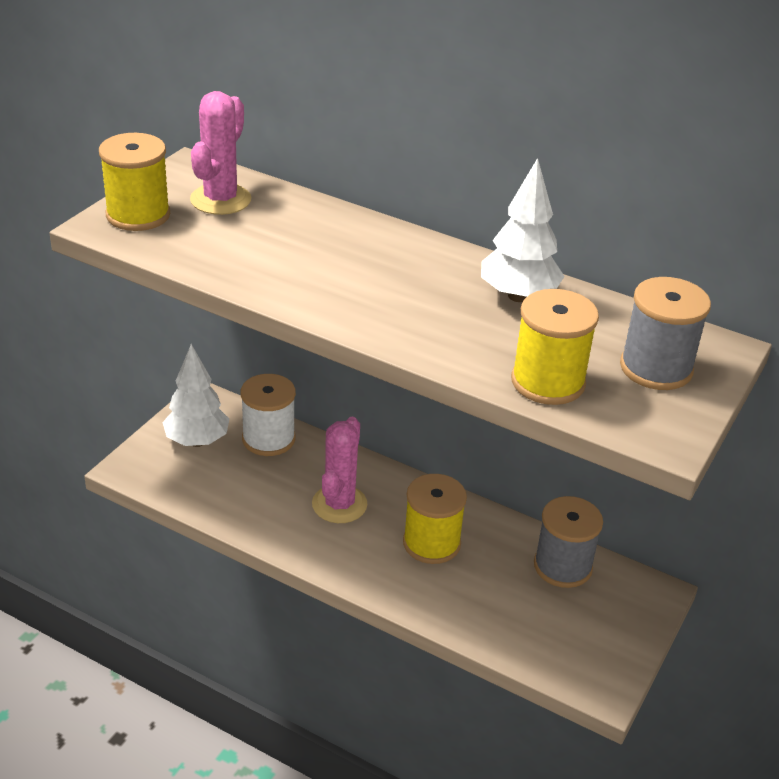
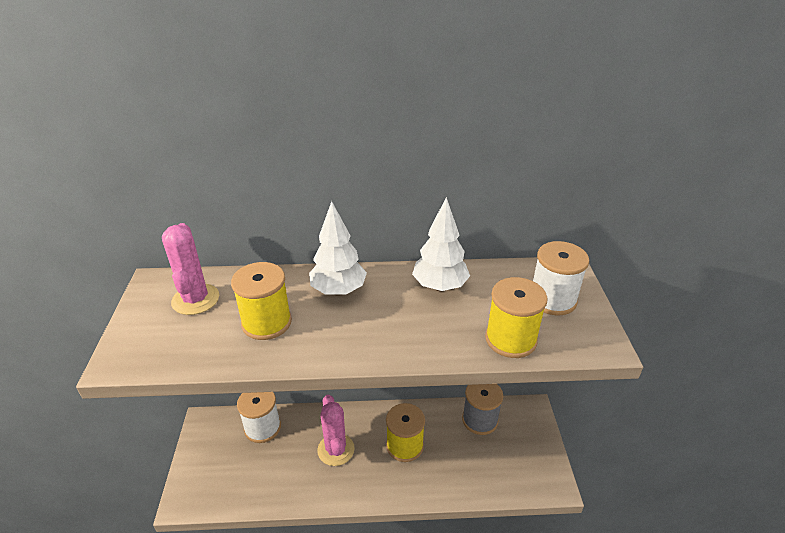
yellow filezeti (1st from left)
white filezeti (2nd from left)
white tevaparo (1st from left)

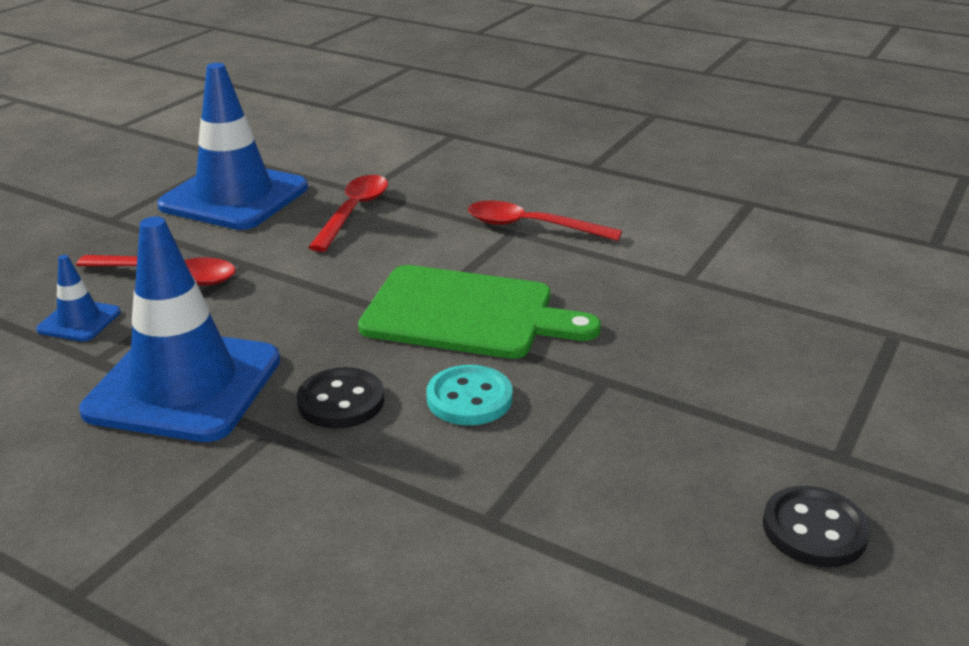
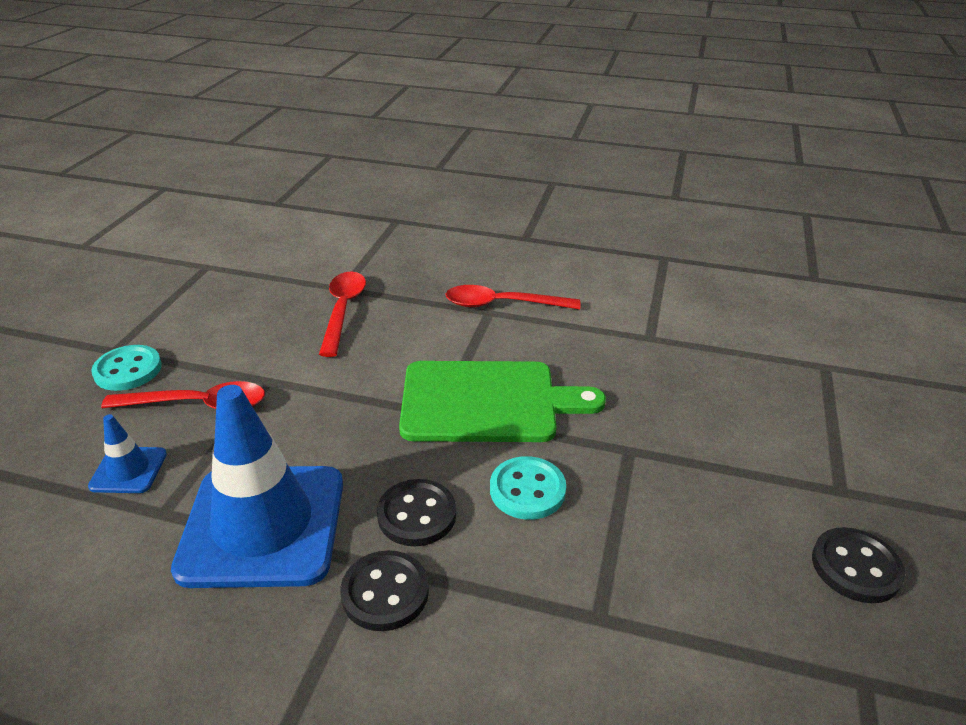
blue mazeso (3rd from left in the first image)
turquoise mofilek (1st from left)
black mofilek (1st from left)

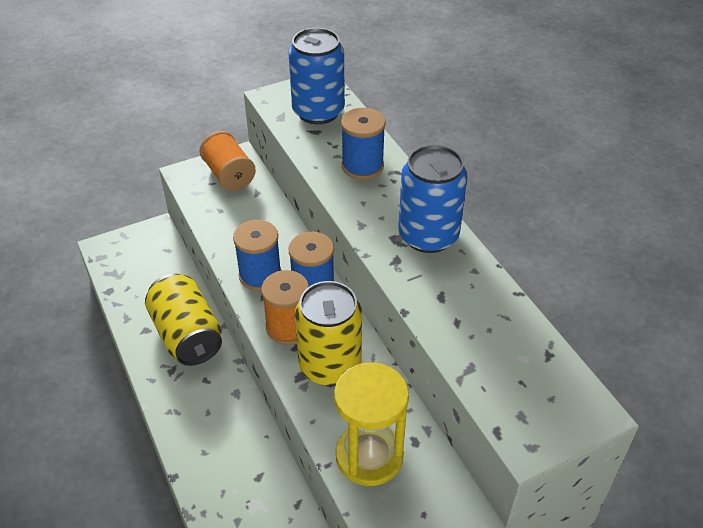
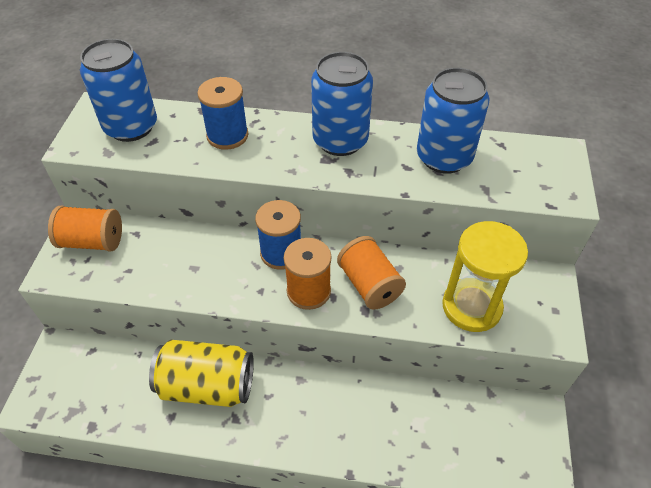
blue filezeti (1st from left in the first image)
orange filezeti (3rd from left)
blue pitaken (3rd from left)

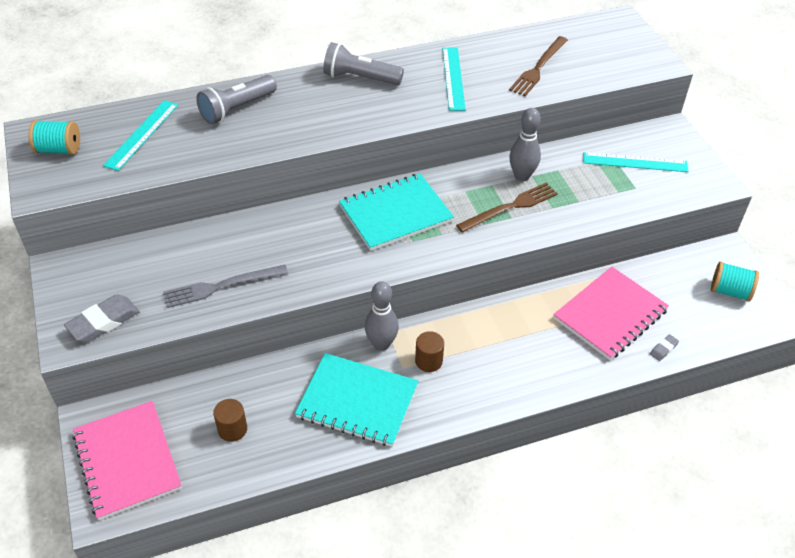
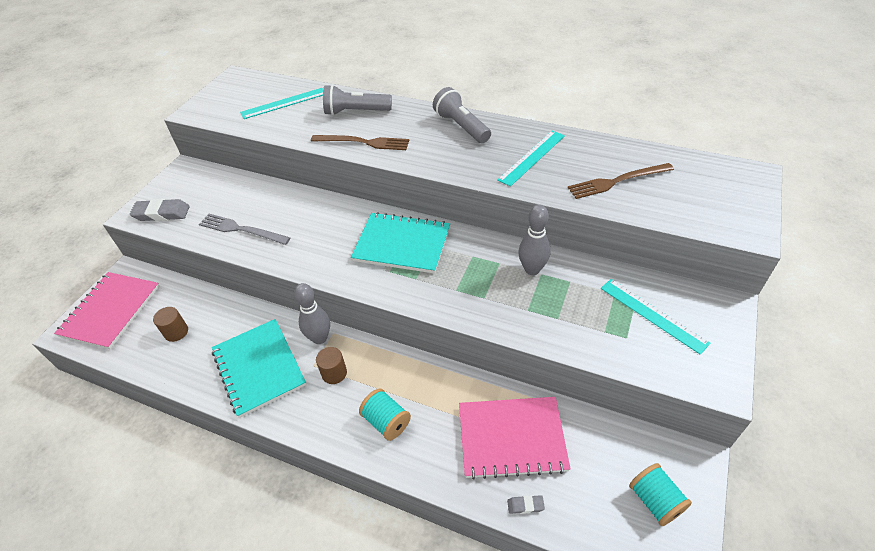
turquoise filezeti (1st from left)
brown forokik (1st from left)

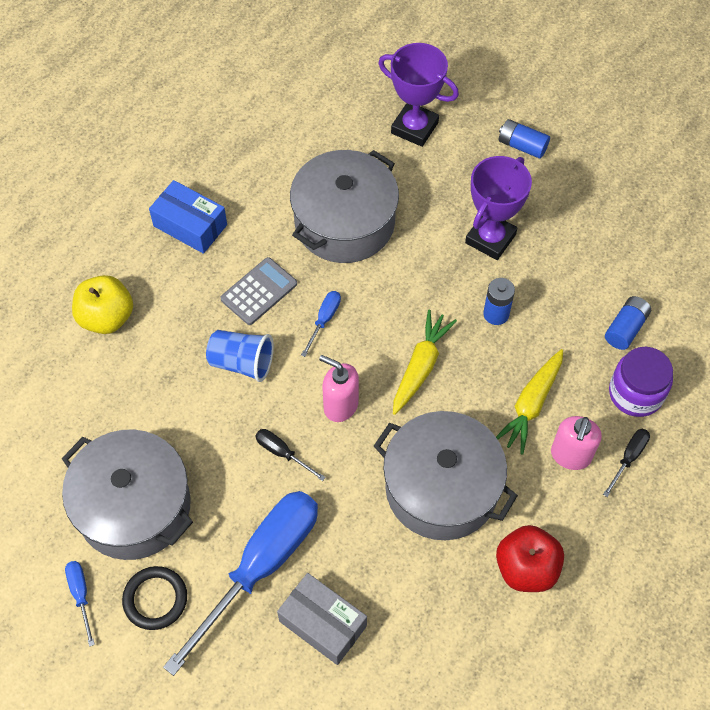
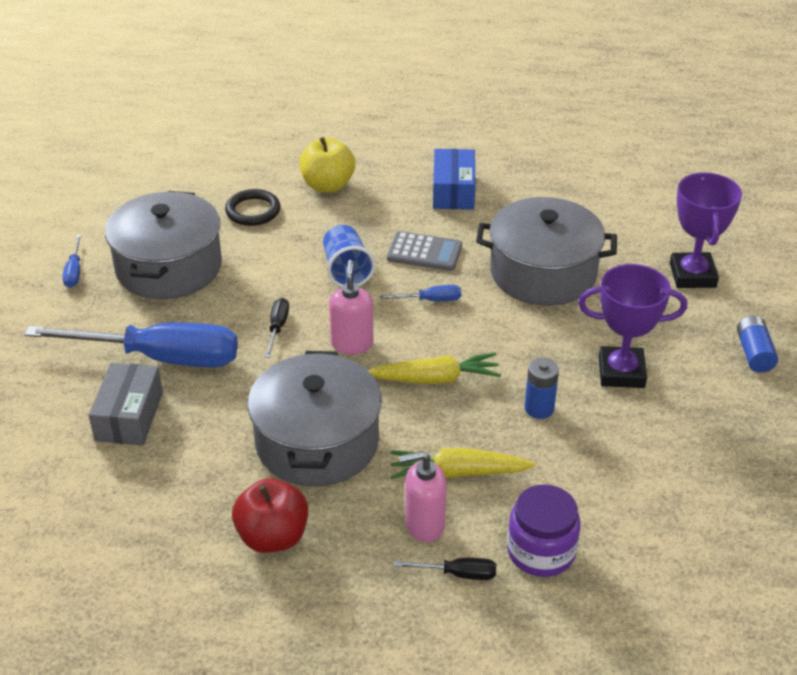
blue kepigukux (3rd from left in the first image)
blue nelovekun (1st from left)
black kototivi

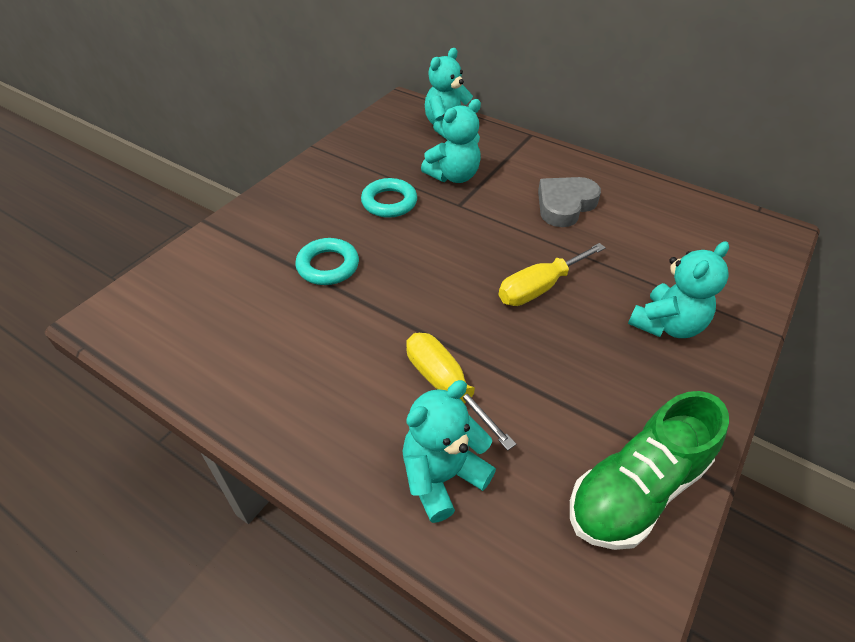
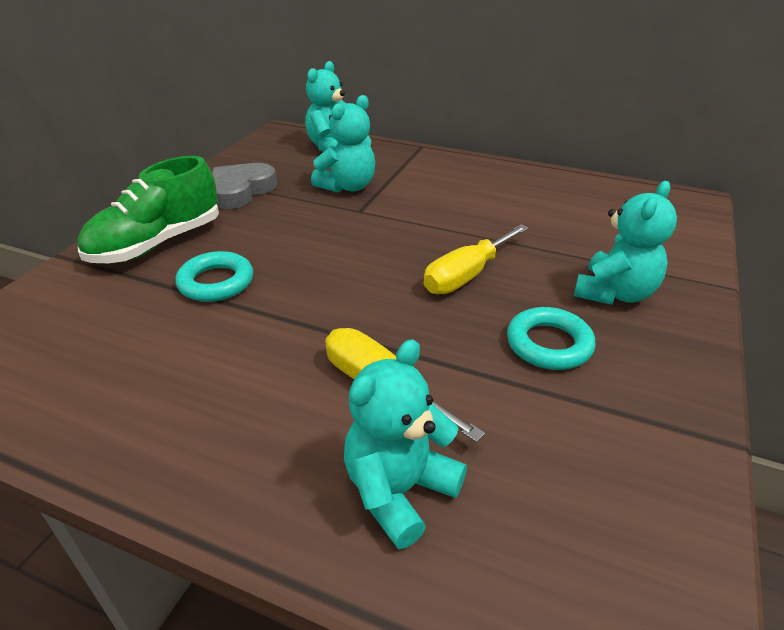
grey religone
turquoise kototivi (2nd from left)
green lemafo

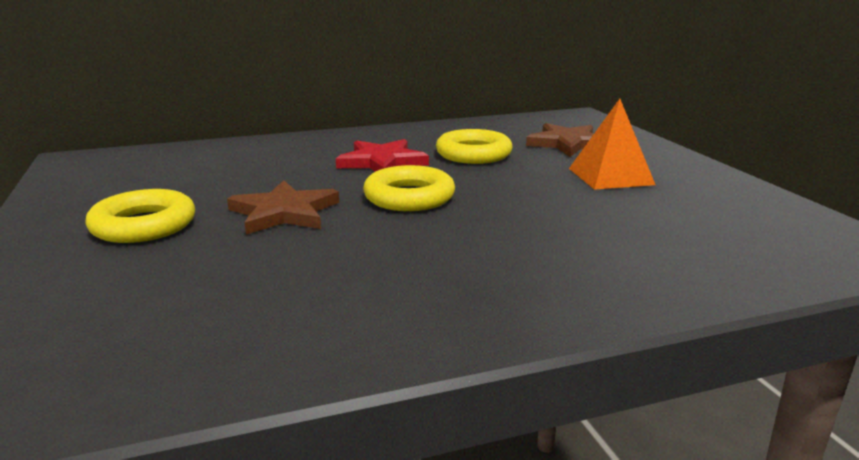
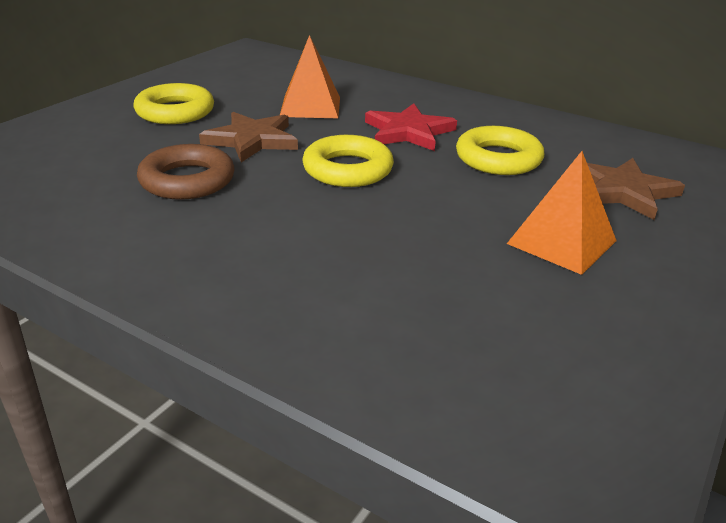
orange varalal (1st from left)
brown kototivi

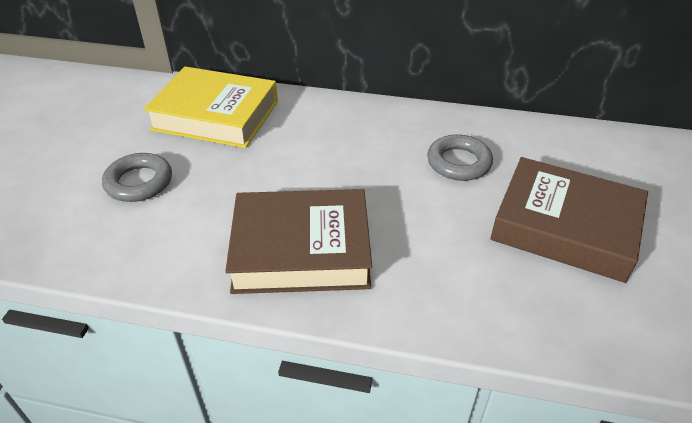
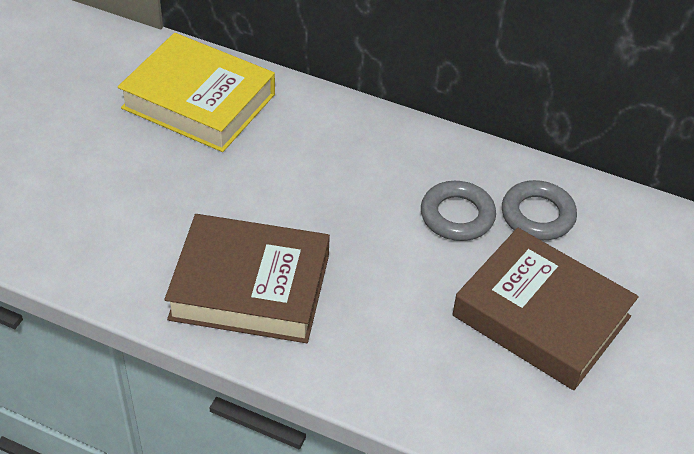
grey kototivi (2nd from left)

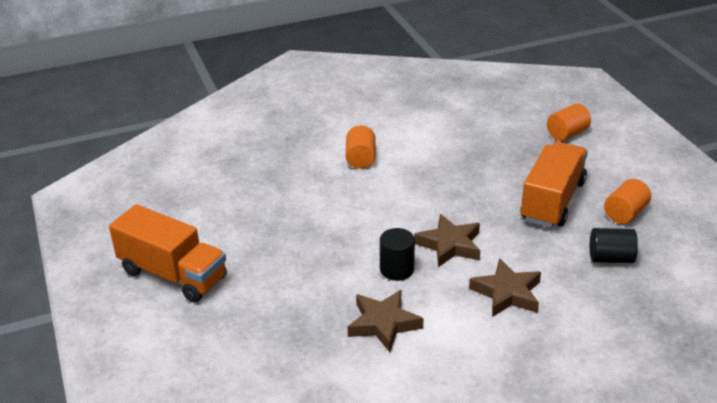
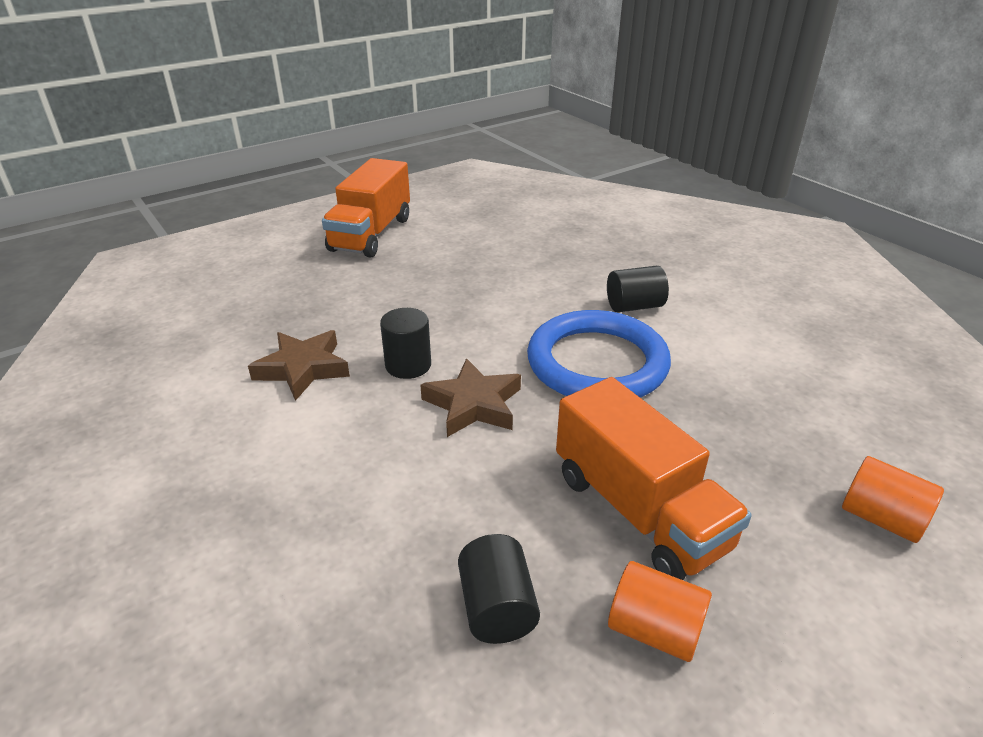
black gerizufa (3rd from left)
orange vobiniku (2nd from left)
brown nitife (3rd from left in the first image)
blue kototivi

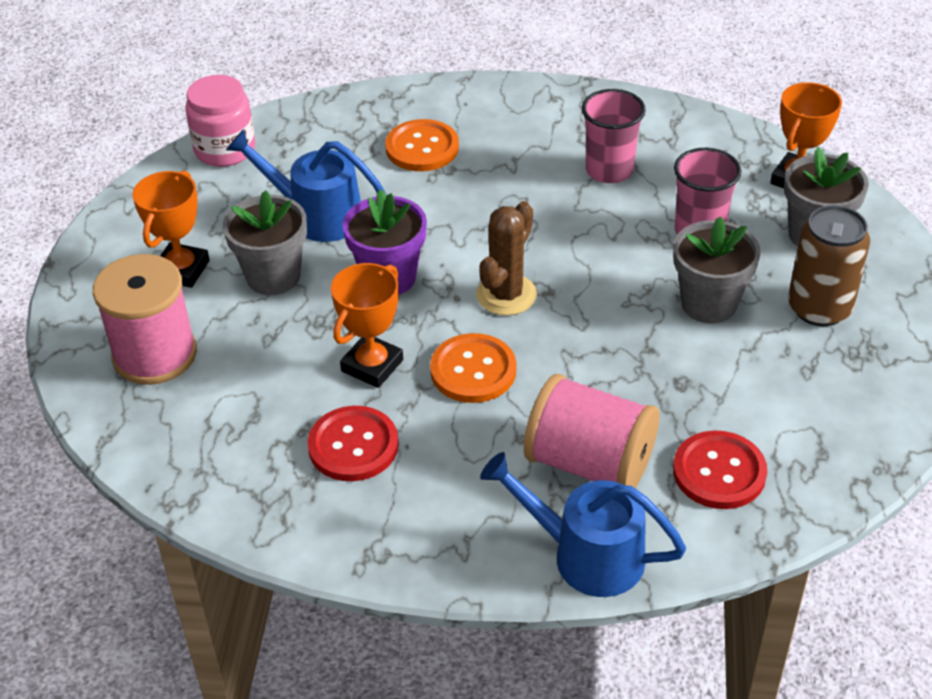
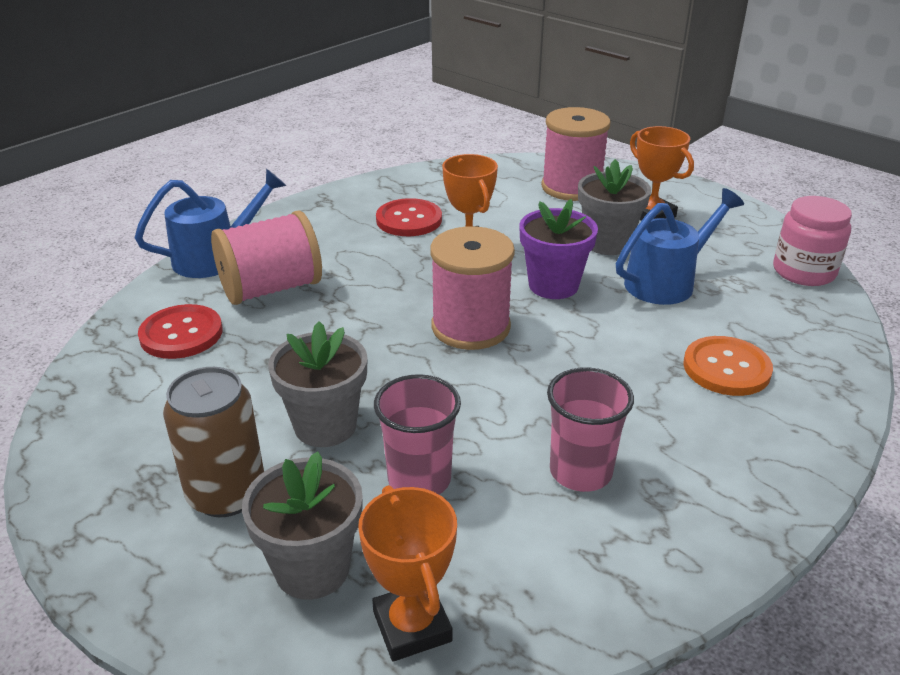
pink filezeti (2nd from left)
orange mofilek (2nd from left in the first image)

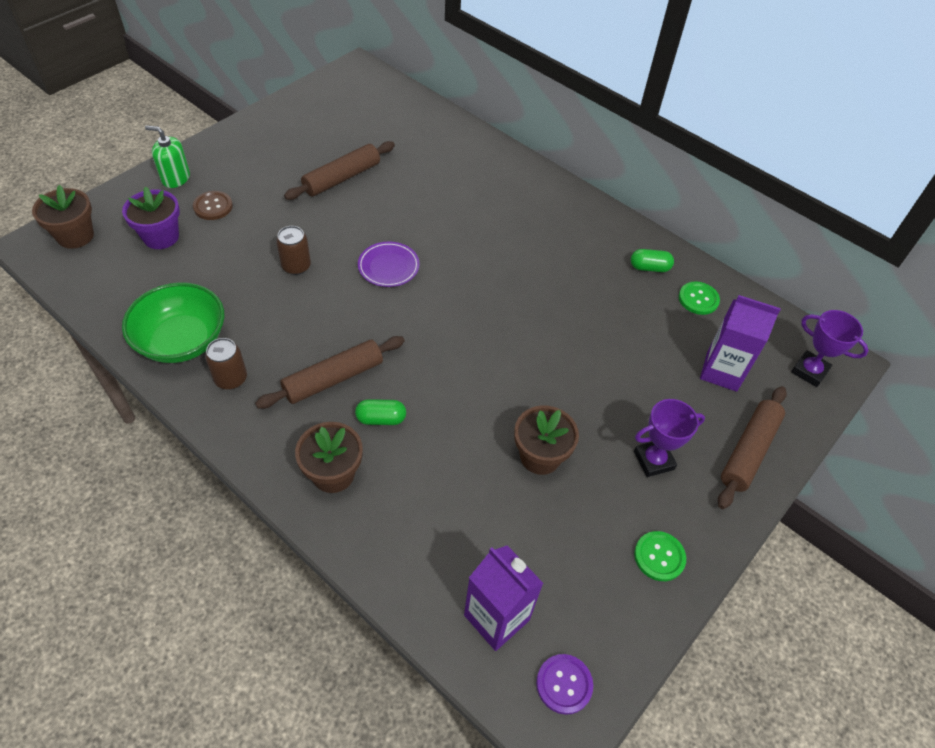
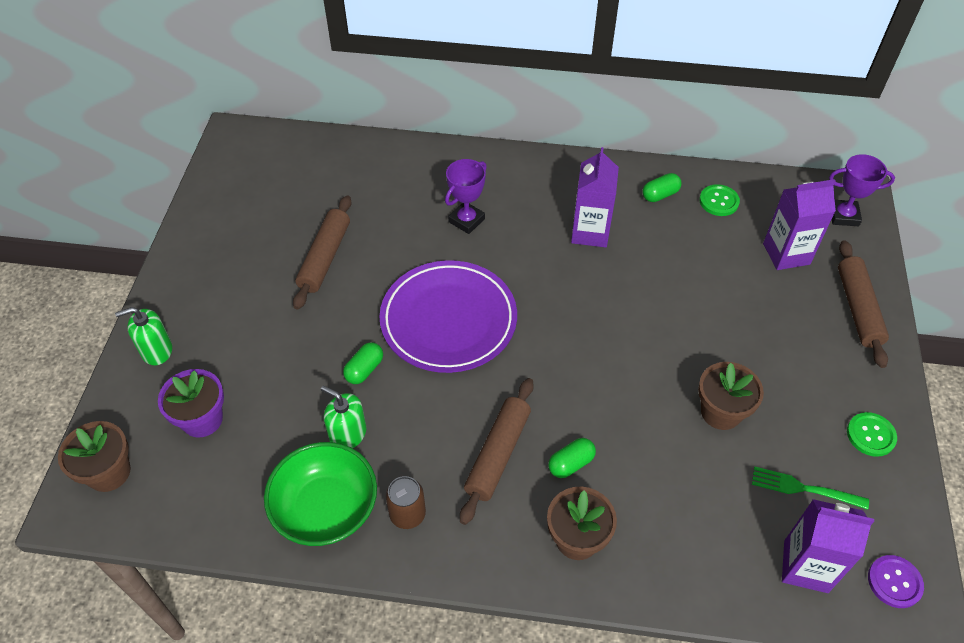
brown mofilek
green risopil (1st from left)
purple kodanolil
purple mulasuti (1st from left)
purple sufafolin (1st from left)
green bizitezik (2nd from left)
green forokik

